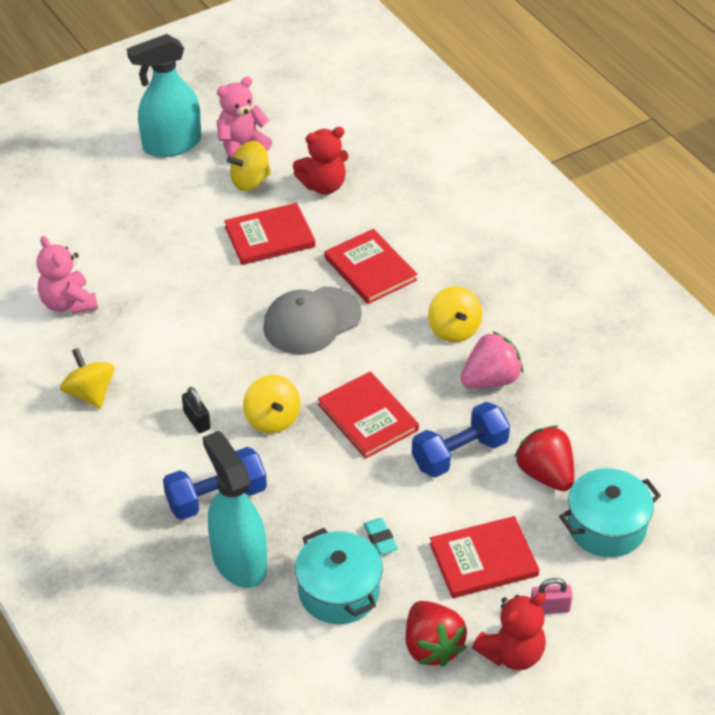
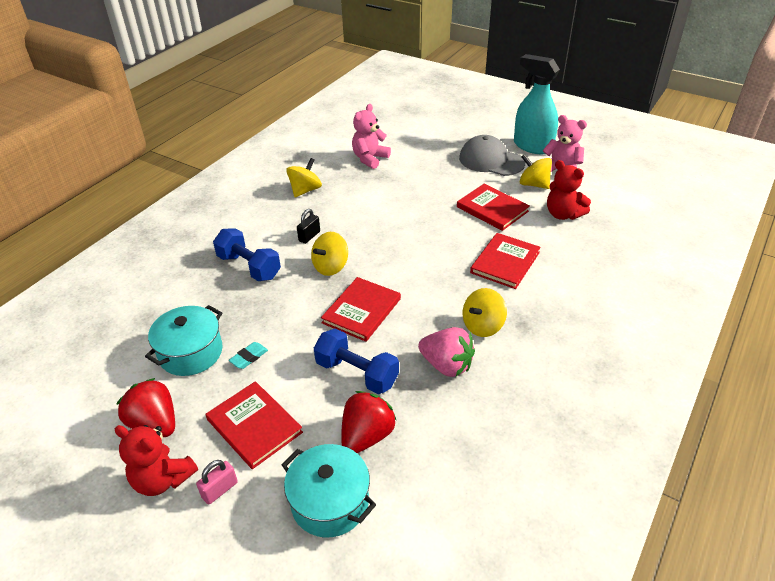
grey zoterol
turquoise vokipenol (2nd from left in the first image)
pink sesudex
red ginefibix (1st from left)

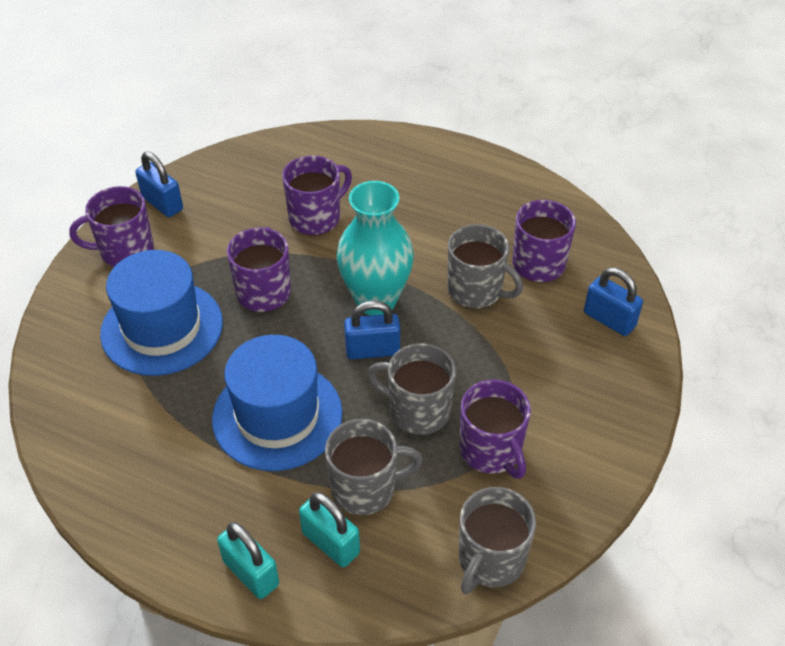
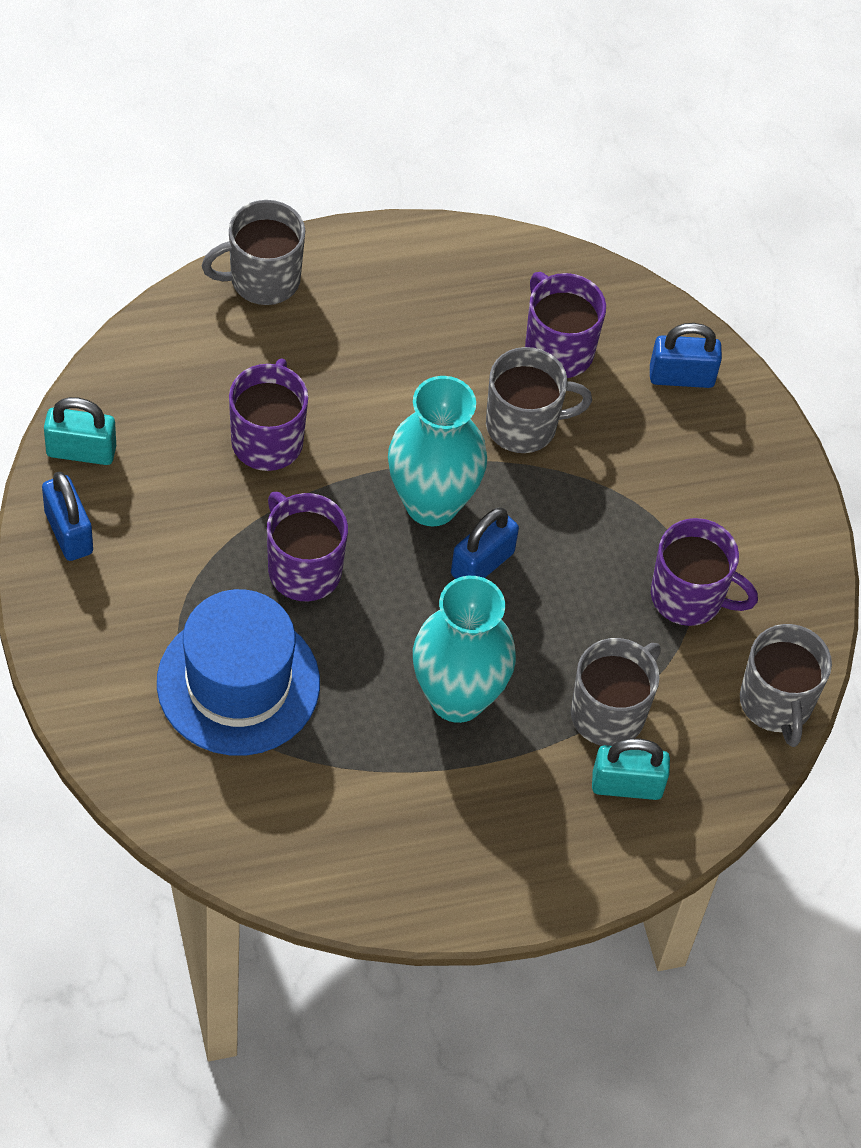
blue sesudex (1st from left)
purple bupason (1st from left in the first image)
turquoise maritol (2nd from left)
grey bupason (1st from left)
turquoise sesudex (1st from left)

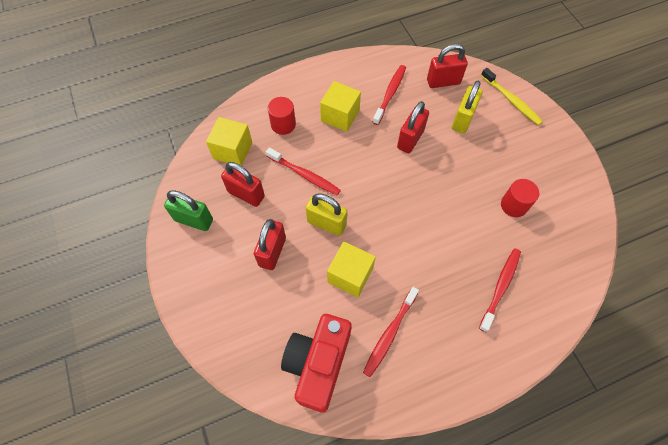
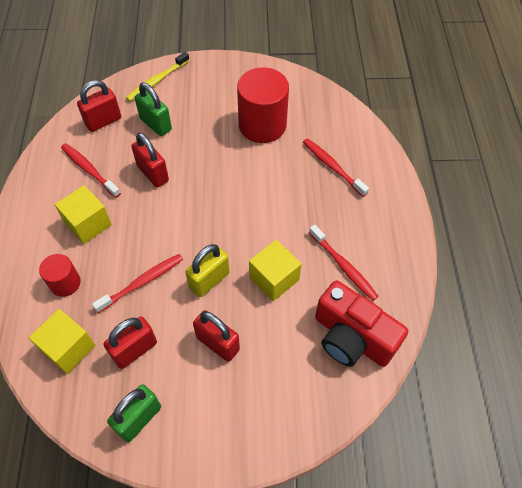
red sesudex (1st from left)
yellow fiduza
green sesudex (2nd from left)
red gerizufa (2nd from left)

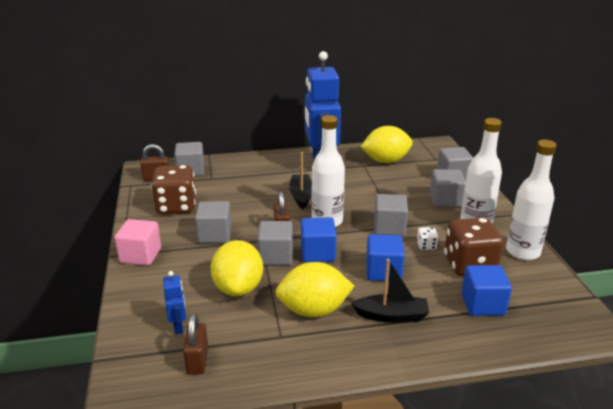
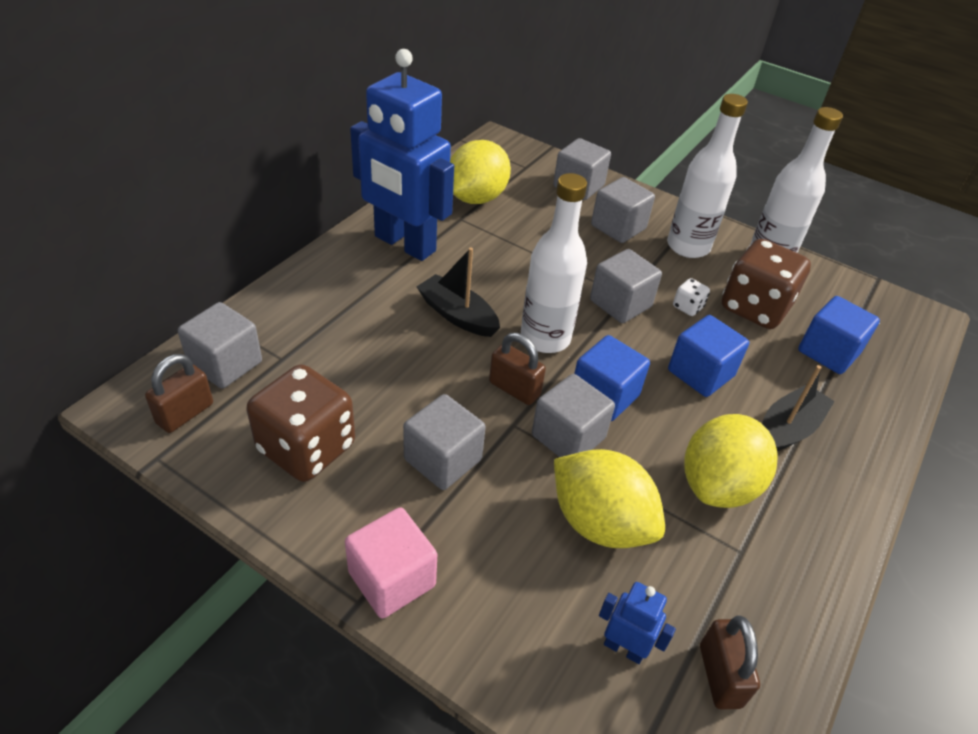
brown sesudex (3rd from left)

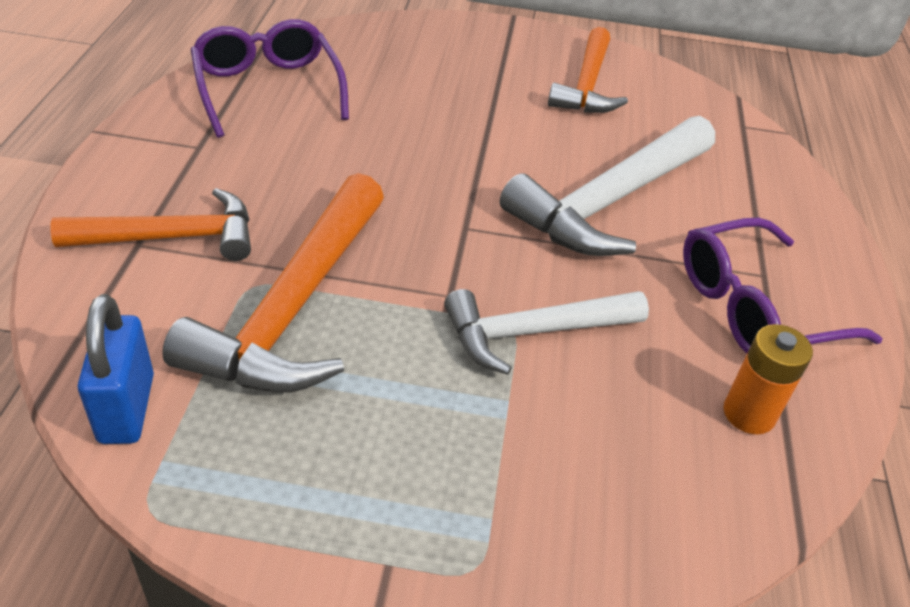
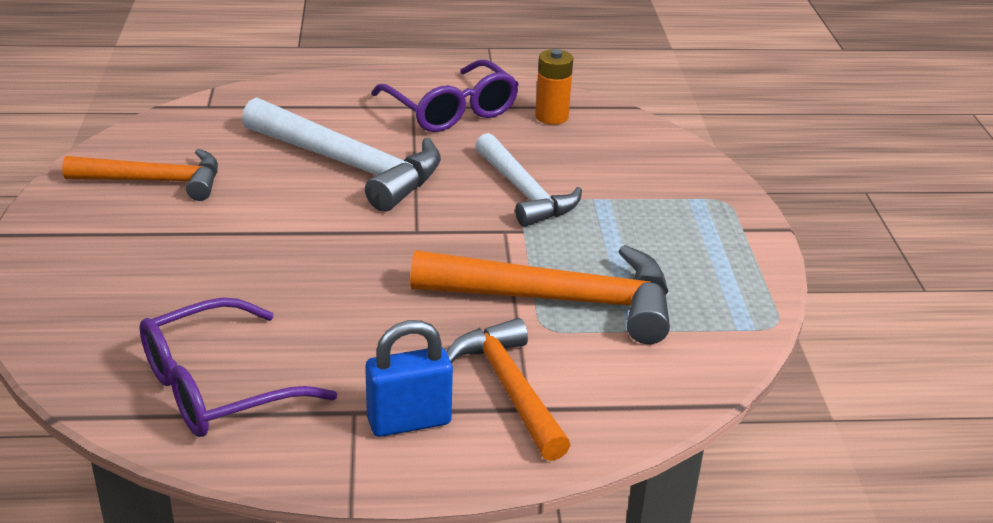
blue sesudex

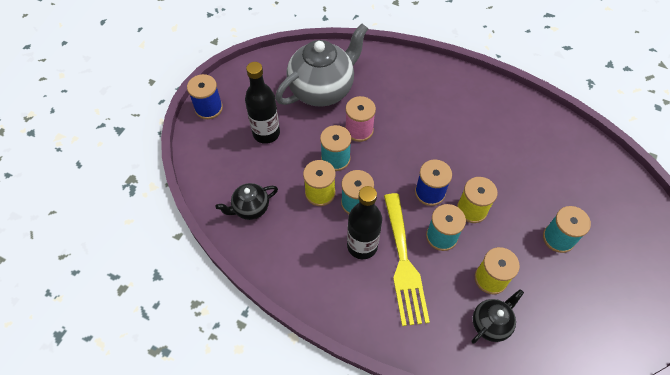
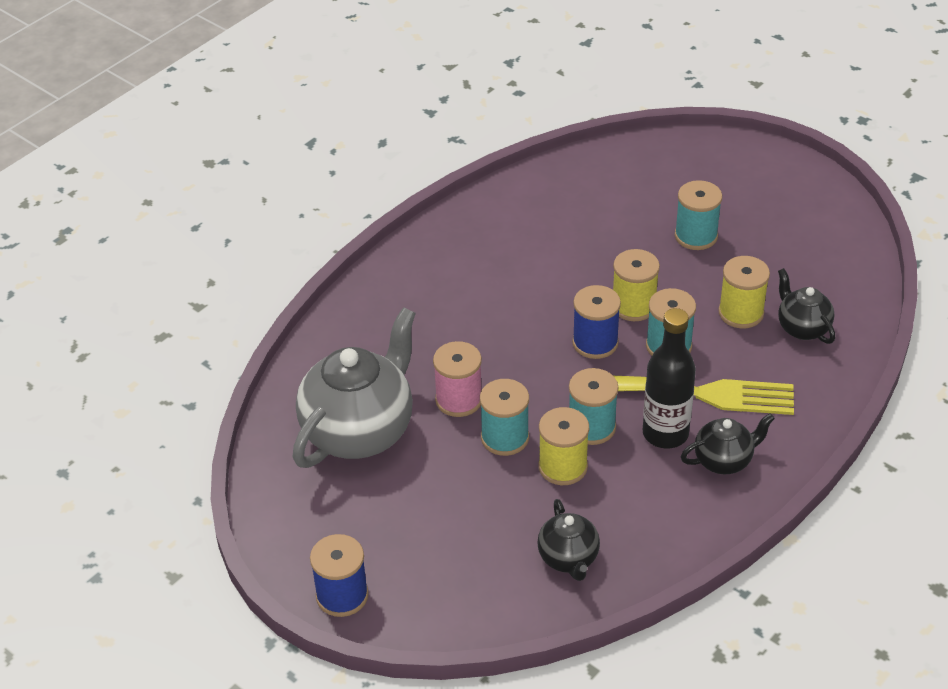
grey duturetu
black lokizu (1st from left in the first image)
black duturetu (2nd from left)

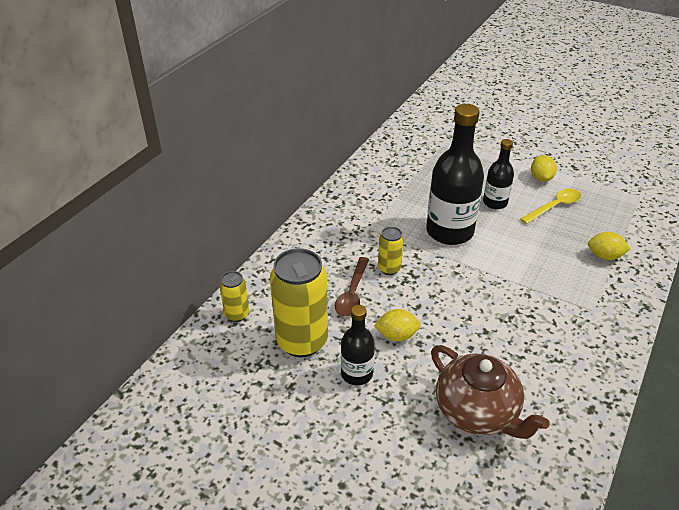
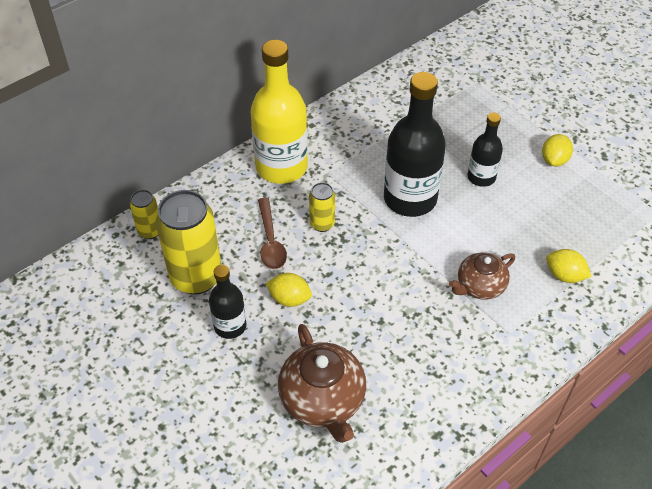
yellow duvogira
brown duvogira
yellow lokizu
brown duturetu (2nd from left)

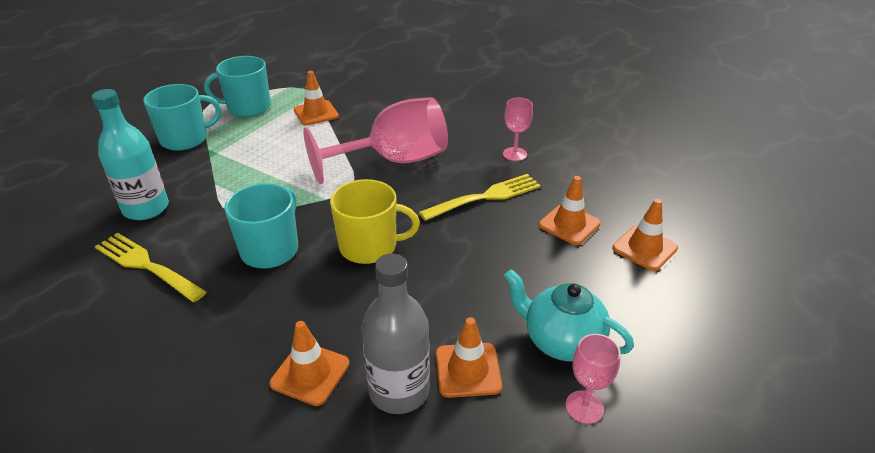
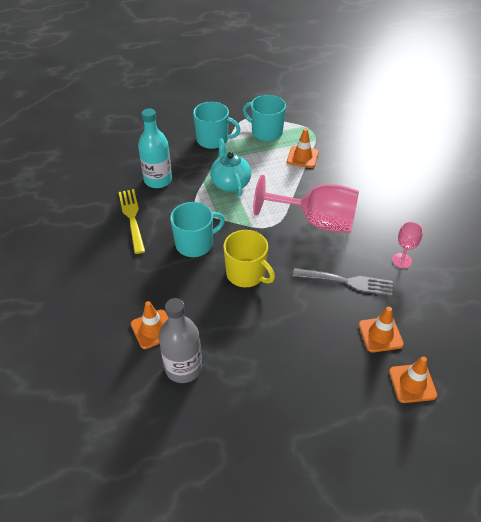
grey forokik
turquoise duturetu
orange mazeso (3rd from left in the first image)
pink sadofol (3rd from left in the first image)

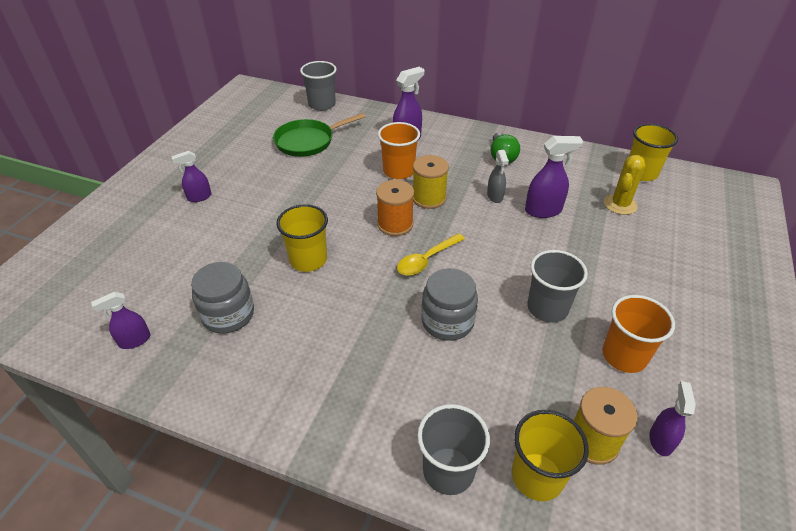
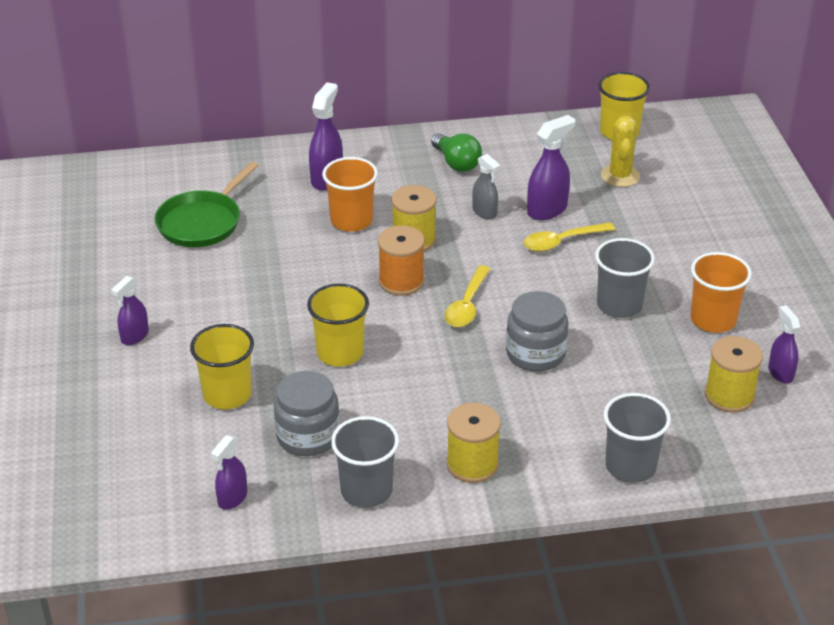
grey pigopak (1st from left)
yellow pigopak (1st from left)
yellow duvogira (2nd from left)
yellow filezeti (2nd from left)

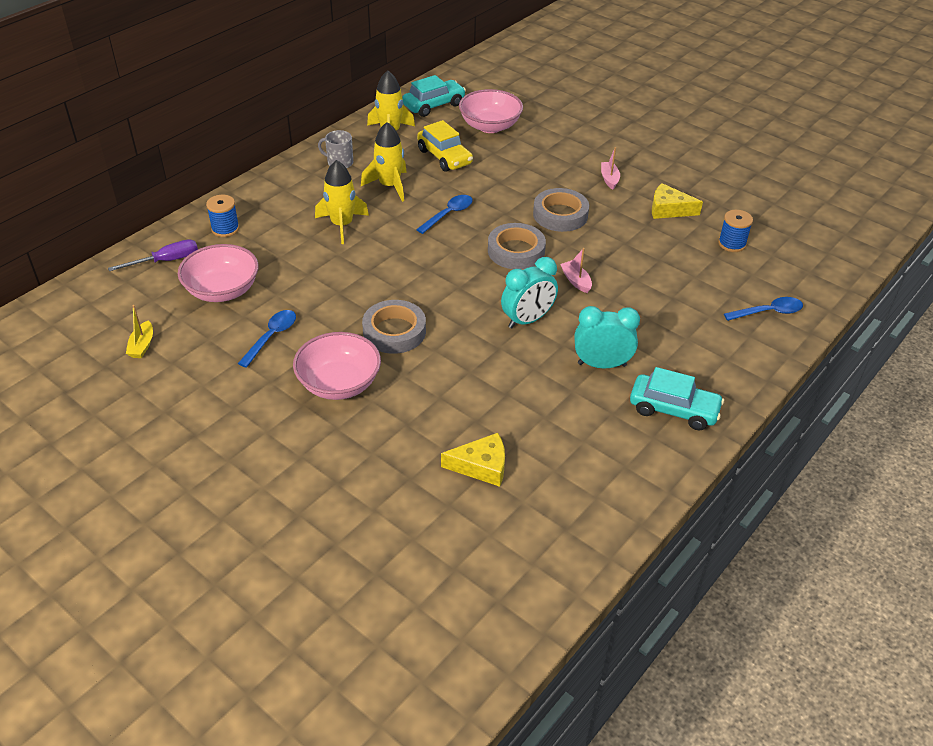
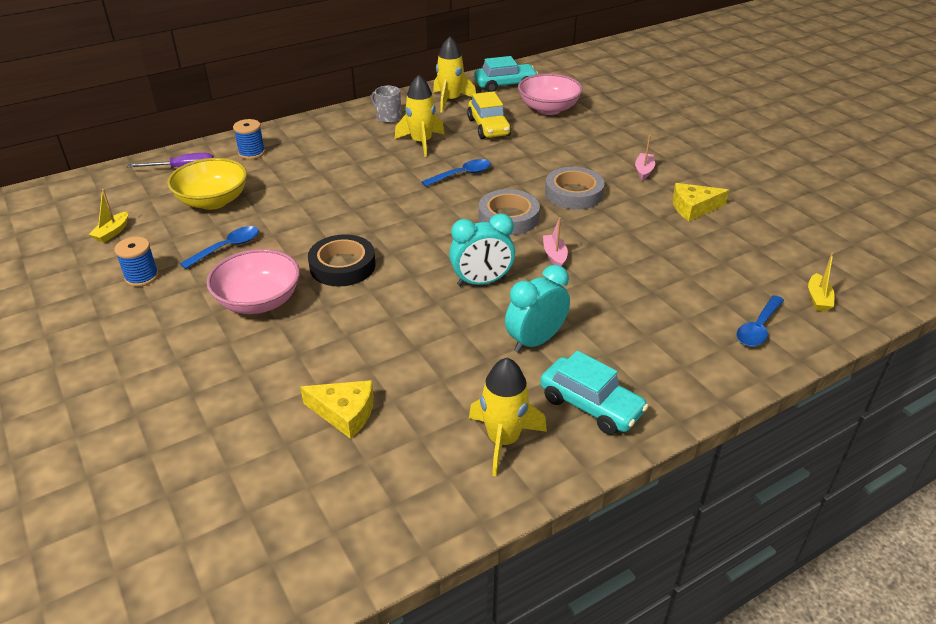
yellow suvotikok (3rd from left)
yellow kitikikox (2nd from left)
blue filezeti (1st from left)
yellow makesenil
blue duvogira (3rd from left)
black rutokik
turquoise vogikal (2nd from left)
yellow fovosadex (2nd from left)

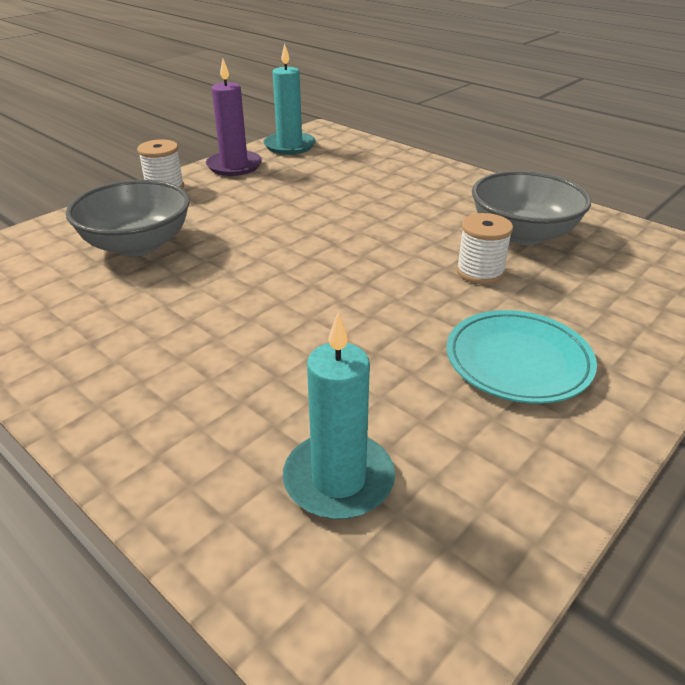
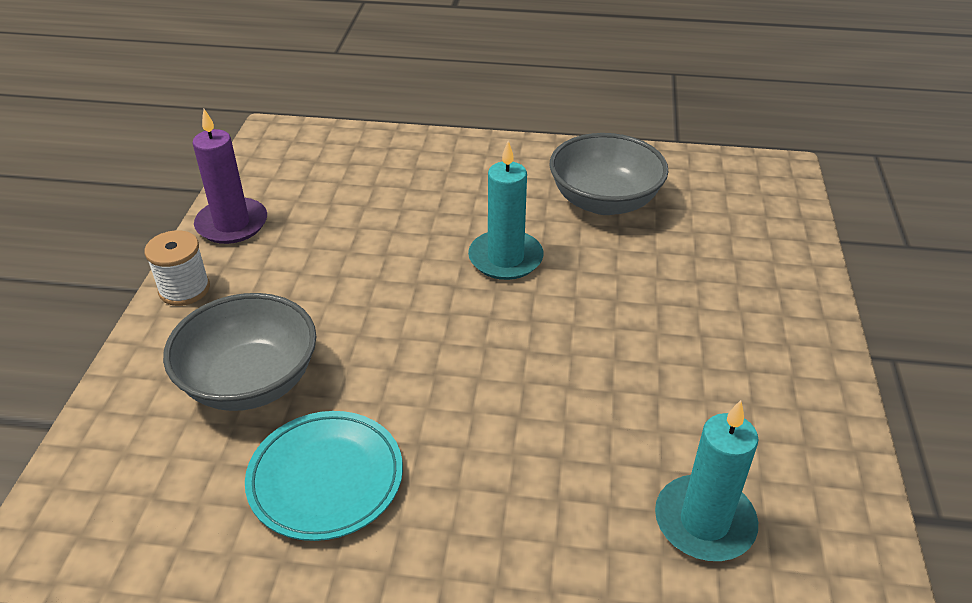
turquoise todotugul (1st from left)
white filezeti (2nd from left in the first image)
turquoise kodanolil

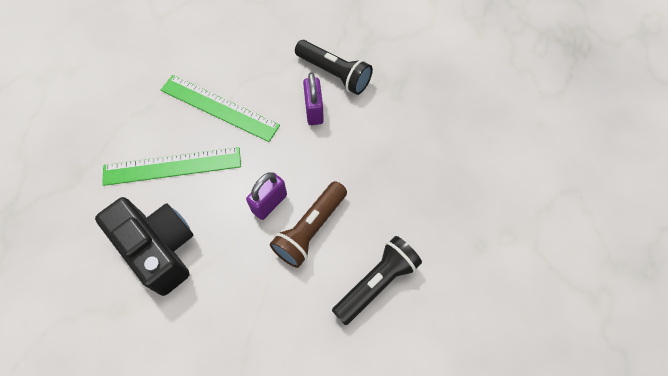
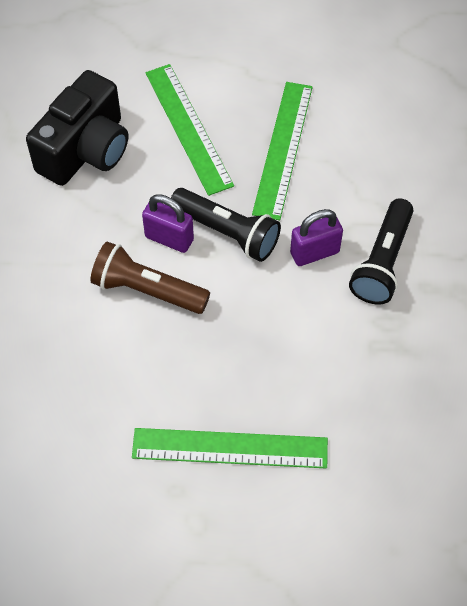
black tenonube (1st from left)
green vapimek (2nd from left)

